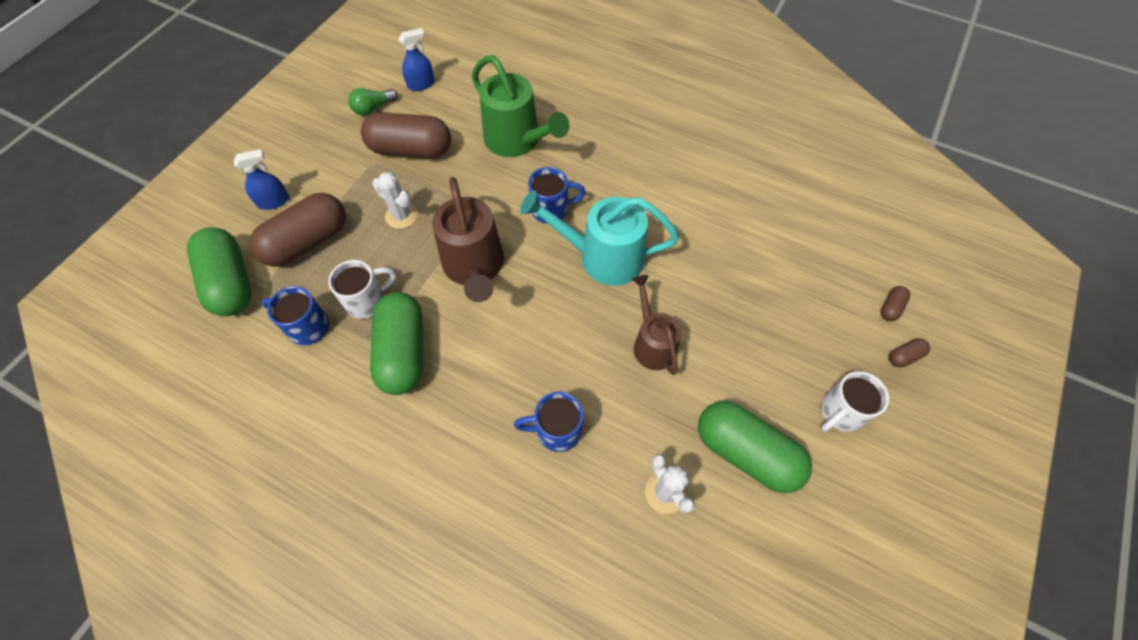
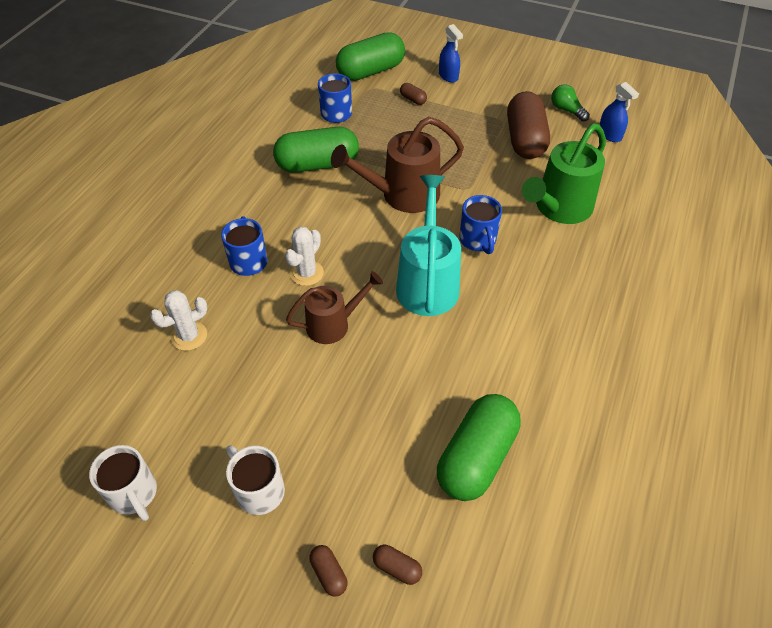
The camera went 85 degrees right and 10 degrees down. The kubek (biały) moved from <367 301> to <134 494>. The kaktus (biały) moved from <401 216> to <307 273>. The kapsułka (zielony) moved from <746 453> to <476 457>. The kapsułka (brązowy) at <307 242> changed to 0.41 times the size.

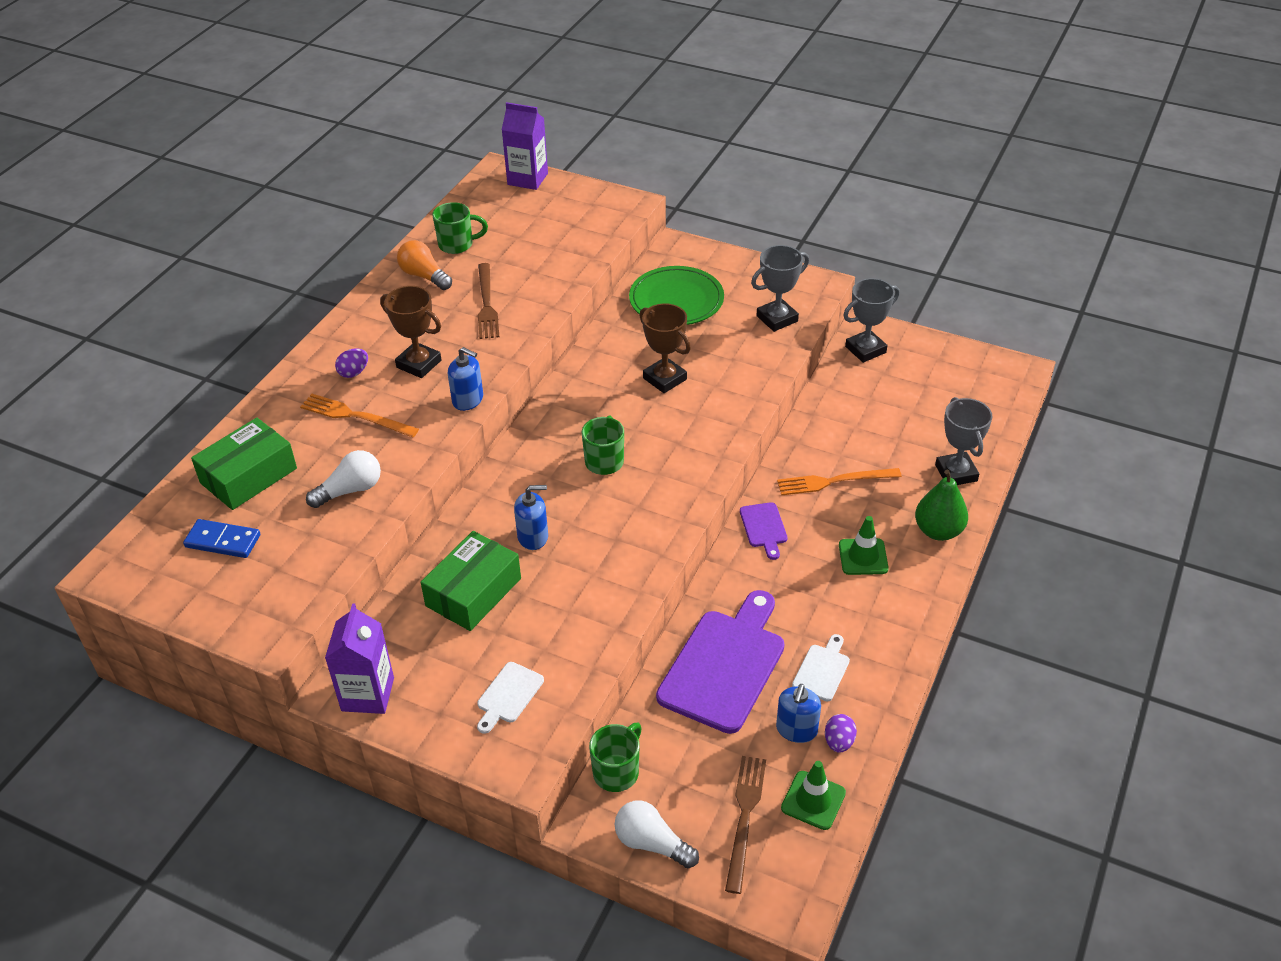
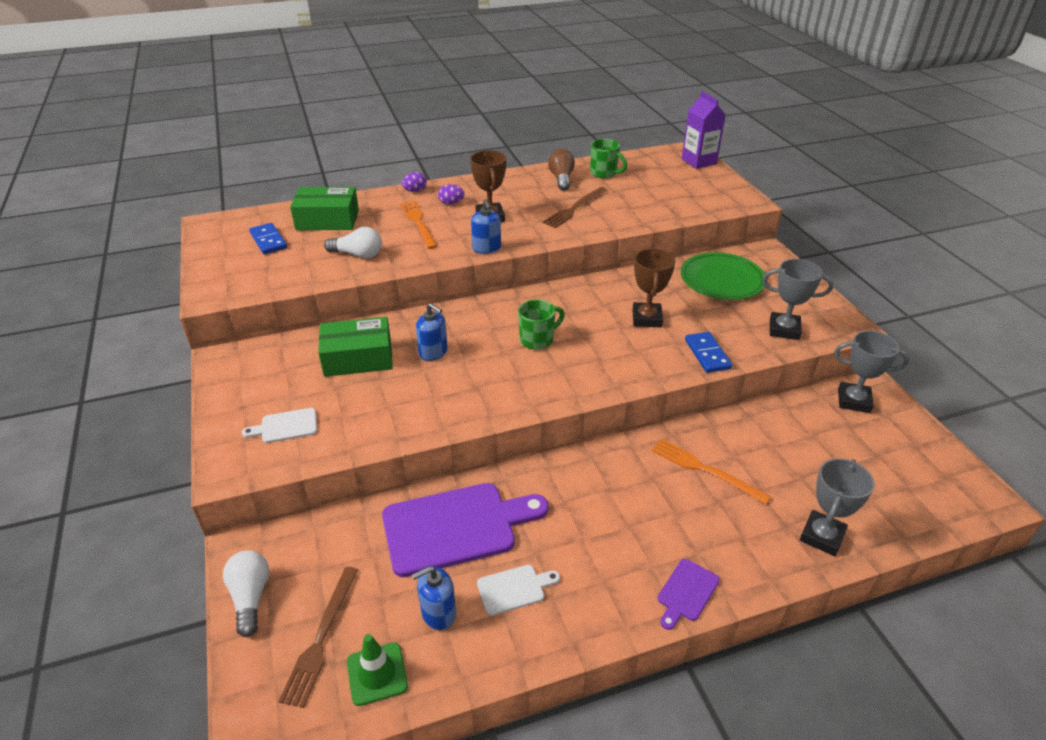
The camera went 45 degrees right and 5 degrees down. The karton mleka (fioletowy) at <368 694> disappeared. The kubek (zielony) at <617 771> disappeared. The pachołek (zielony) at <863 557> disappeared. The gruszka (zielony) at <938 531> disappeared. The kostka domina (niebieski) at <707 354> appeared. The deska do krojenia (fioletowy) moved from <764 528> to <686 592>. The jajko (fioletowy) moved from <839 742> to <415 191>. The żarówka (pomarańczowy) at <424 276> became the żarówka (brązowy) at <561 179>. The widelec (brązowy) at <744 817> turned 135 degrees clockwise.

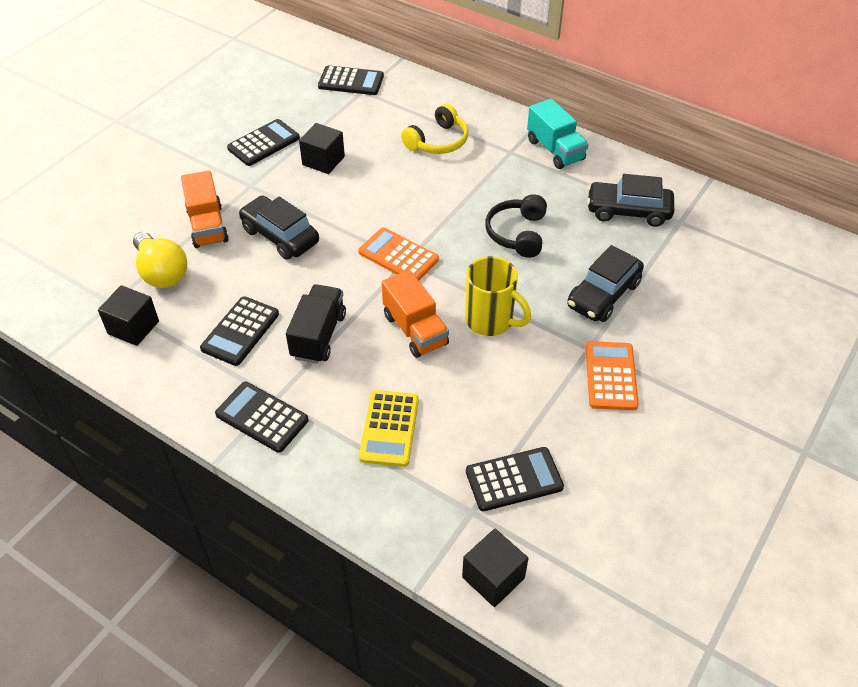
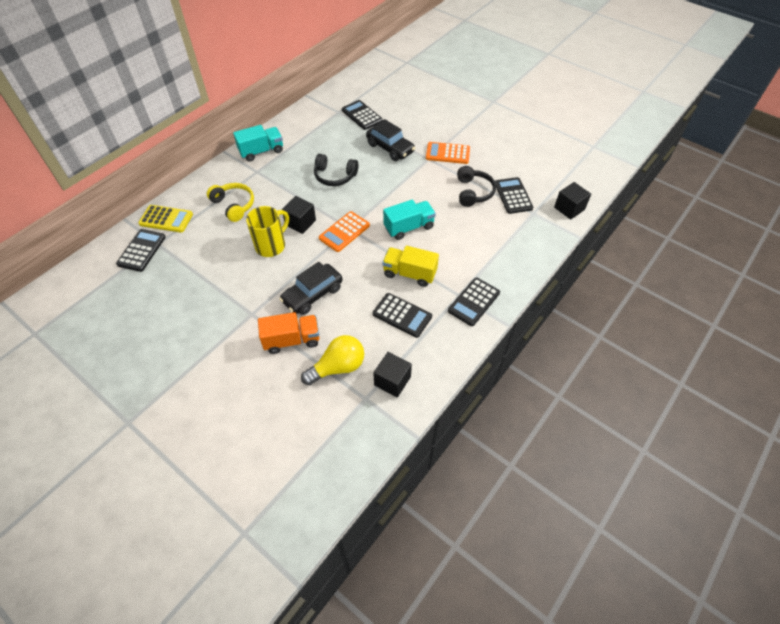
The camera went 85 degrees left and 5 degrees up. The samochód (czarny) at <628 211> disappeared. The słuchawki (czarny) at <473 192> appeared. The kalkulator (czarny) moved from <263 143> to <362 115>. The sześcian (czarny) moved from <323 161> to <300 222>. The kalkulator (żółty) moved from <389 428> to <166 219>. The kubek (żółty) moved from <491 321> to <271 245>. The ciężarówka (czarny) at <318 336> became the ciężarówka (żółty) at <409 273>. The ciężarówka (pomarańczowy) at <415 330> became the ciężarówka (turkusowy) at <409 227>.

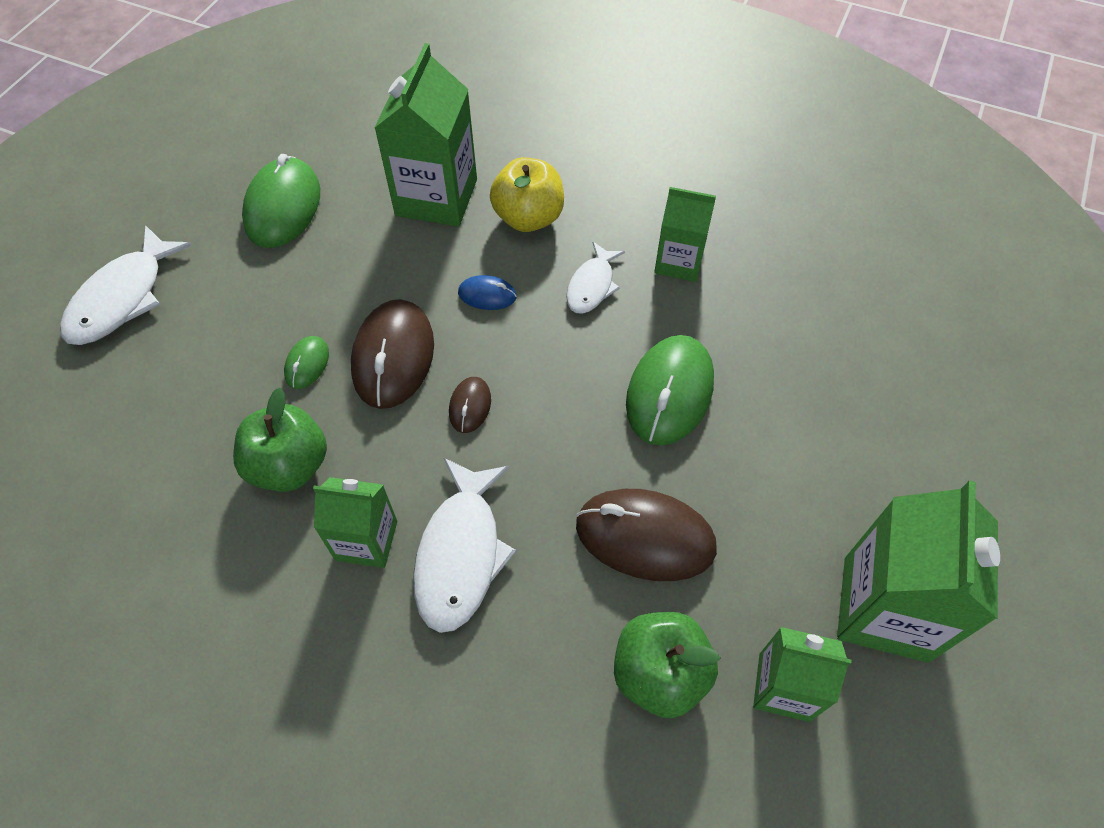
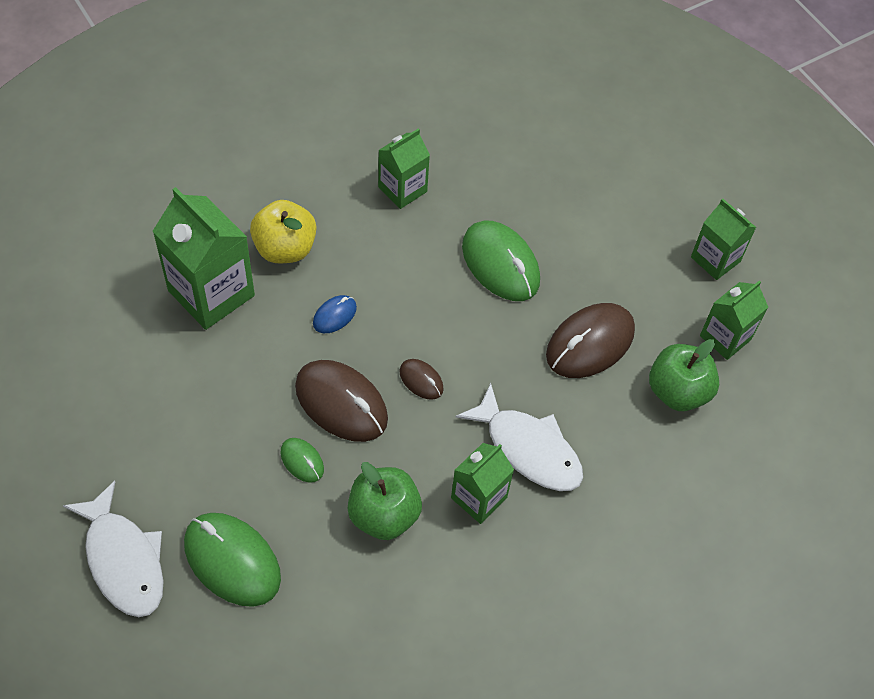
The camera went 60 degrees left and 0 degrees up. The ryba (biały) at <592 286> disappeared. The myszka (zielony) moved from <283 207> to <232 561>. The karton mleka (zielony) at <885 608> changed to 0.60 times the size.

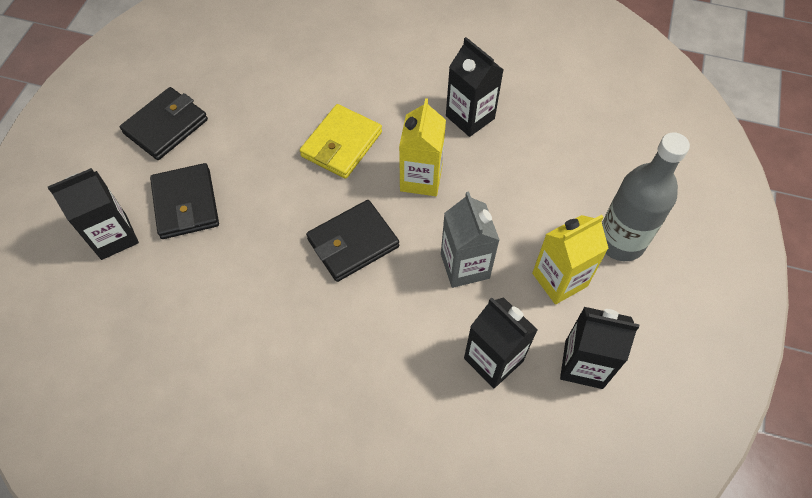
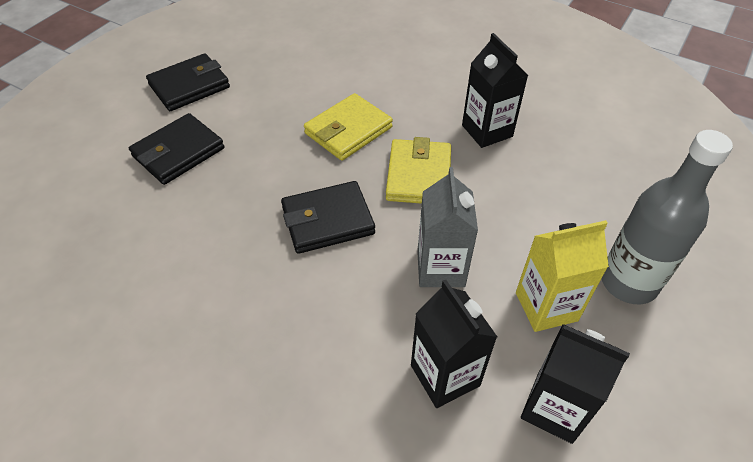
The camera went 15 degrees right and 10 degrees down. The karton mleka (czarny) at <114 237> disappeared. The karton mleka (żółty) at <421 178> was replaced by the portfel (żółty) at <419 175>. The portfel (czarny) at <186 204> turned 45 degrees clockwise.

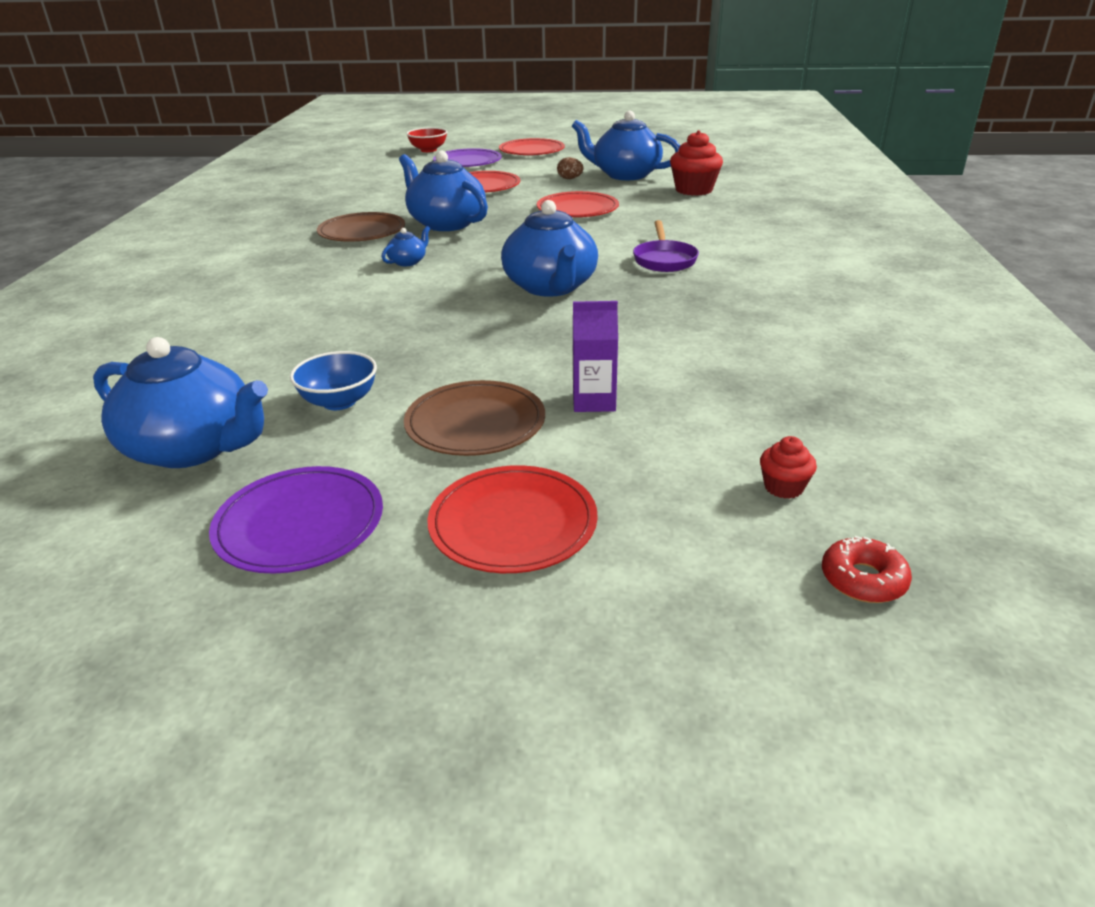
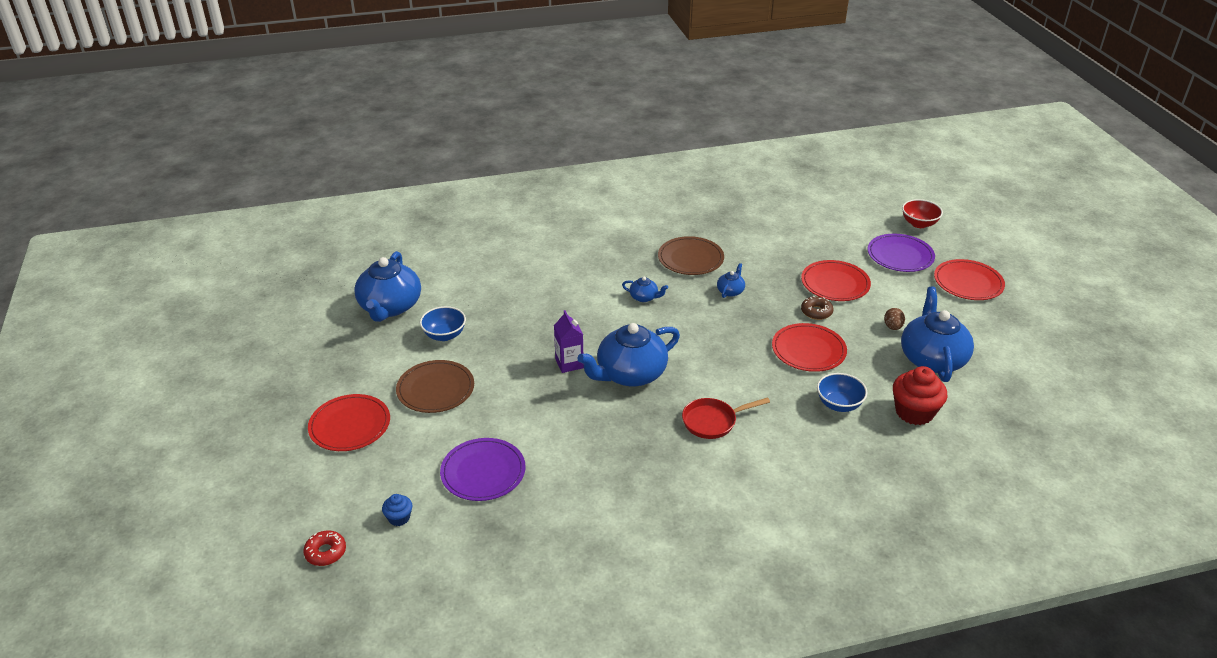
The camera went 70 degrees right and 5 degrees up. The donut (brązowy) at <816 312> appeared. The miska (niebieski) at <839 404> appeared. The talerz (fioletowy) moved from <300 524> to <483 472>. The karton mleka (fioletowy) moved from <594 401> to <569 363>. The patelnia (fioletowy) at <664 260> became the patelnia (czerwony) at <713 421>. The muffinka (czerwony) at <783 487> became the muffinka (niebieski) at <399 518>. The imbryk (niebieski) at <446 223> changed to 0.44 times the size.

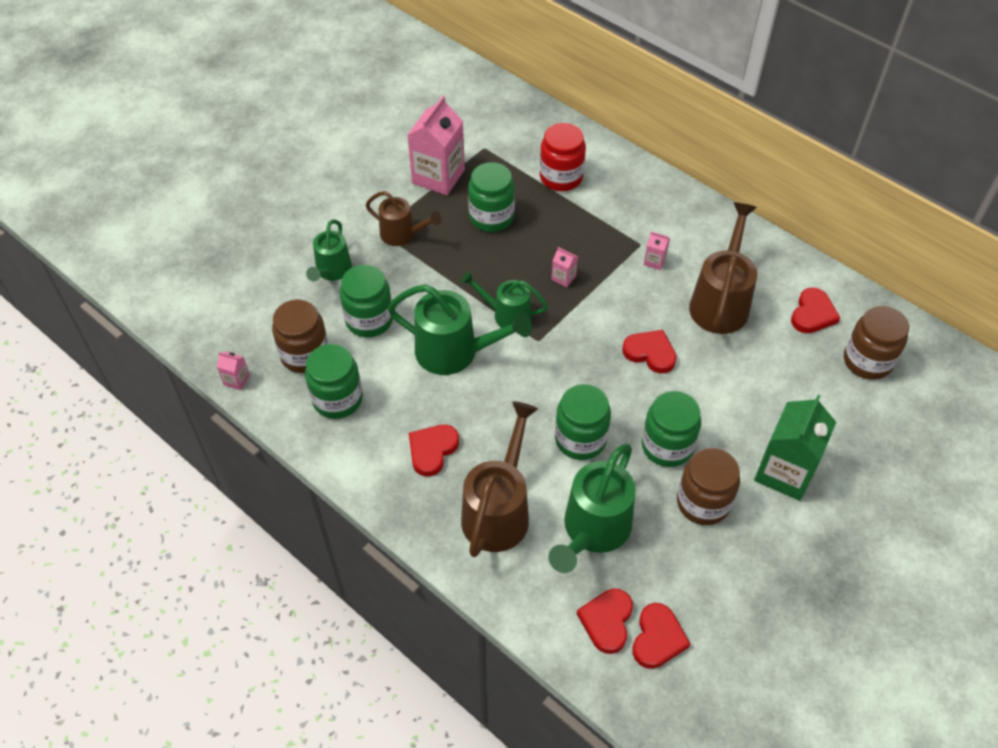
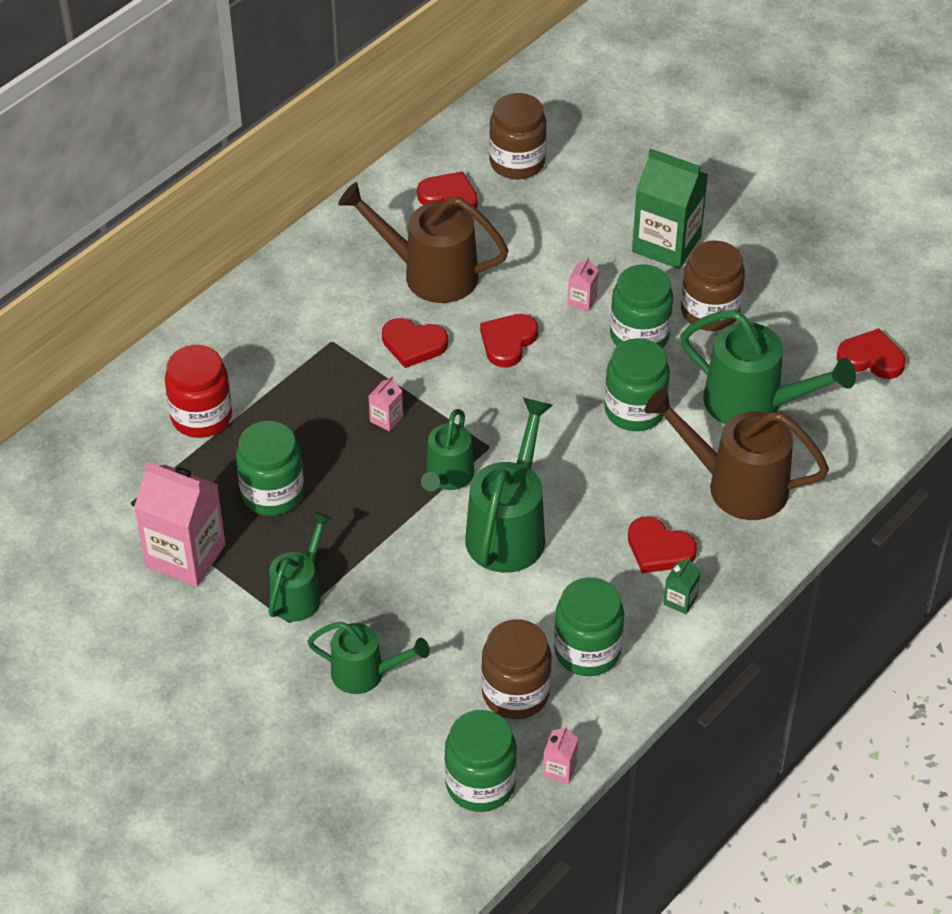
The camera went 90 degrees left and 5 degrees down. The karton mleka (zielony) at <680 600> appeared. The słoik (zielony) moved from <369 320> to <480 784>. The serce (czerwony) moved from <607 621> to <413 344>. The karton mleka (różowy) moved from <654 261> to <582 300>. The konewka (brązowy) at <403 235> became the konewka (zielony) at <299 593>.

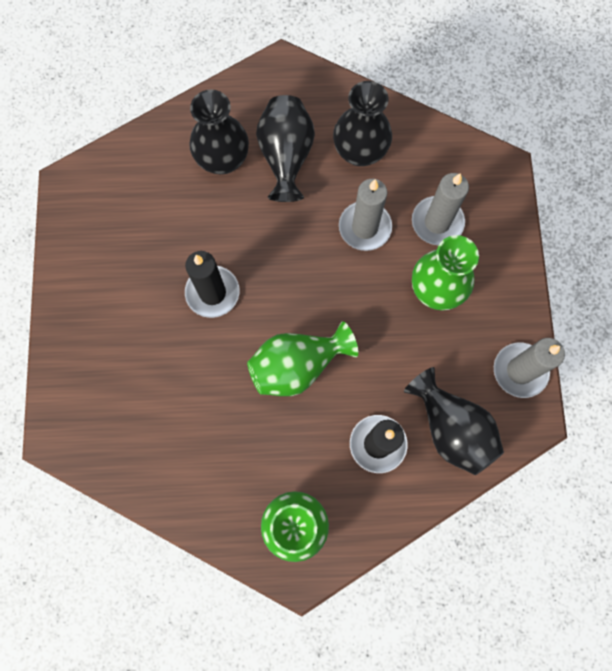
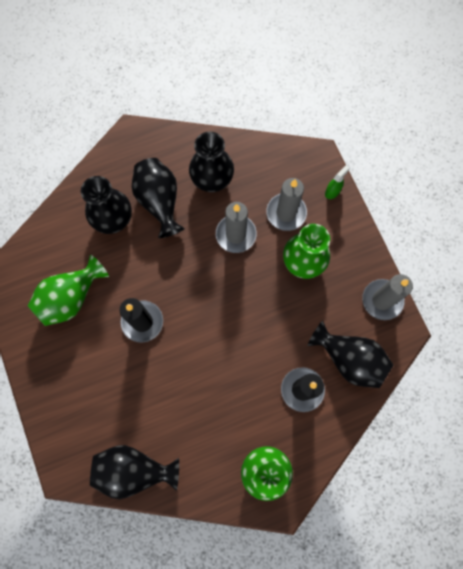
The camera went 20 degrees left and 0 degrees up. The wazon (czarny) at <134 469> appeared. The spryskiwacz (zielony) at <332 191> appeared. The wazon (zielony) moved from <297 366> to <71 297>.

